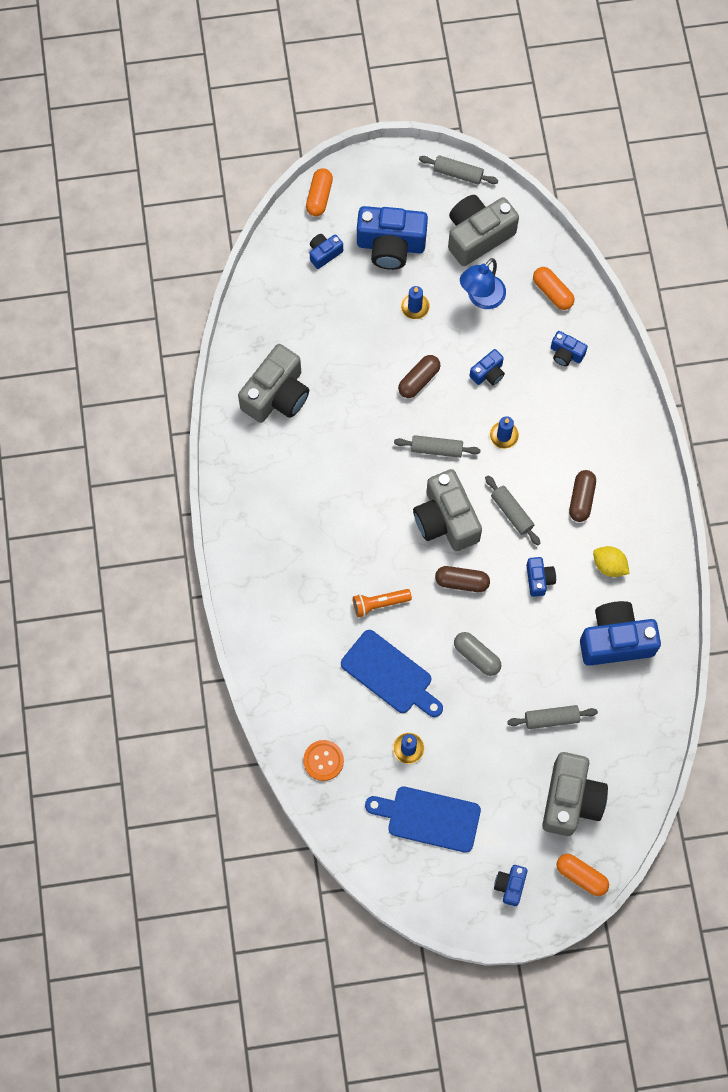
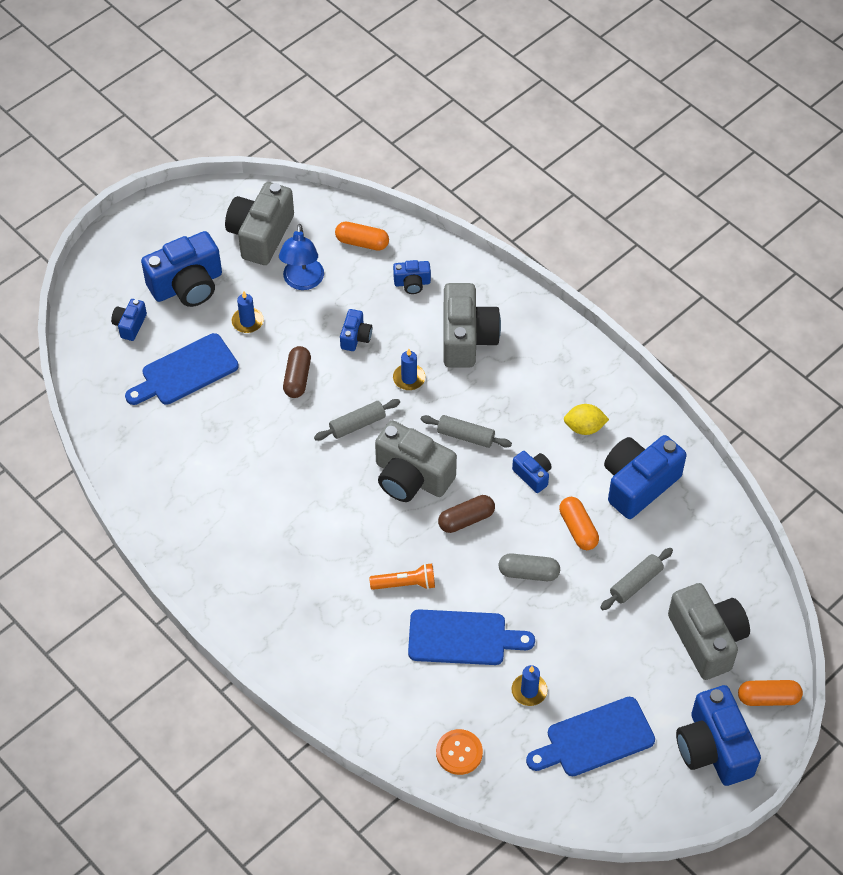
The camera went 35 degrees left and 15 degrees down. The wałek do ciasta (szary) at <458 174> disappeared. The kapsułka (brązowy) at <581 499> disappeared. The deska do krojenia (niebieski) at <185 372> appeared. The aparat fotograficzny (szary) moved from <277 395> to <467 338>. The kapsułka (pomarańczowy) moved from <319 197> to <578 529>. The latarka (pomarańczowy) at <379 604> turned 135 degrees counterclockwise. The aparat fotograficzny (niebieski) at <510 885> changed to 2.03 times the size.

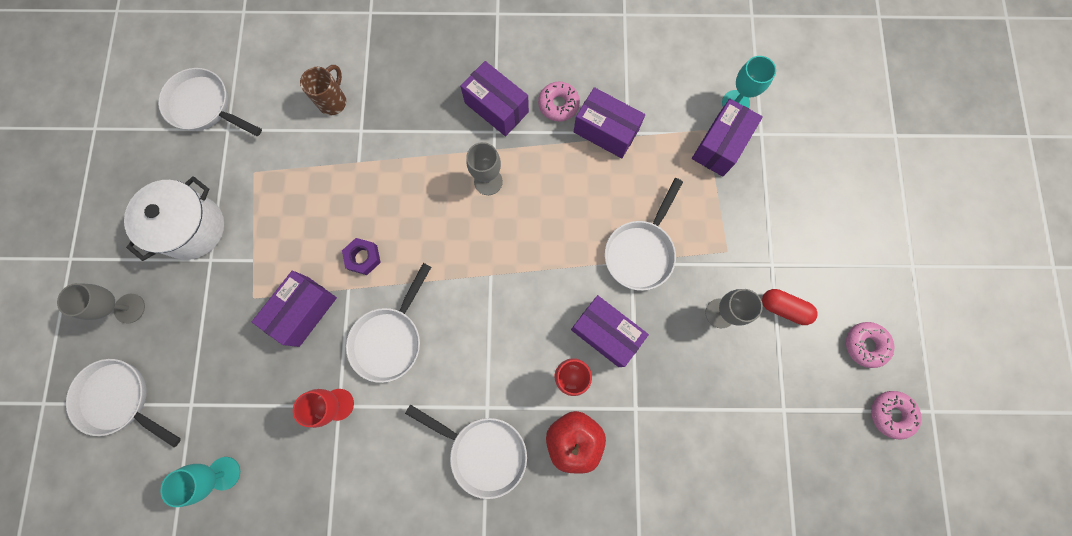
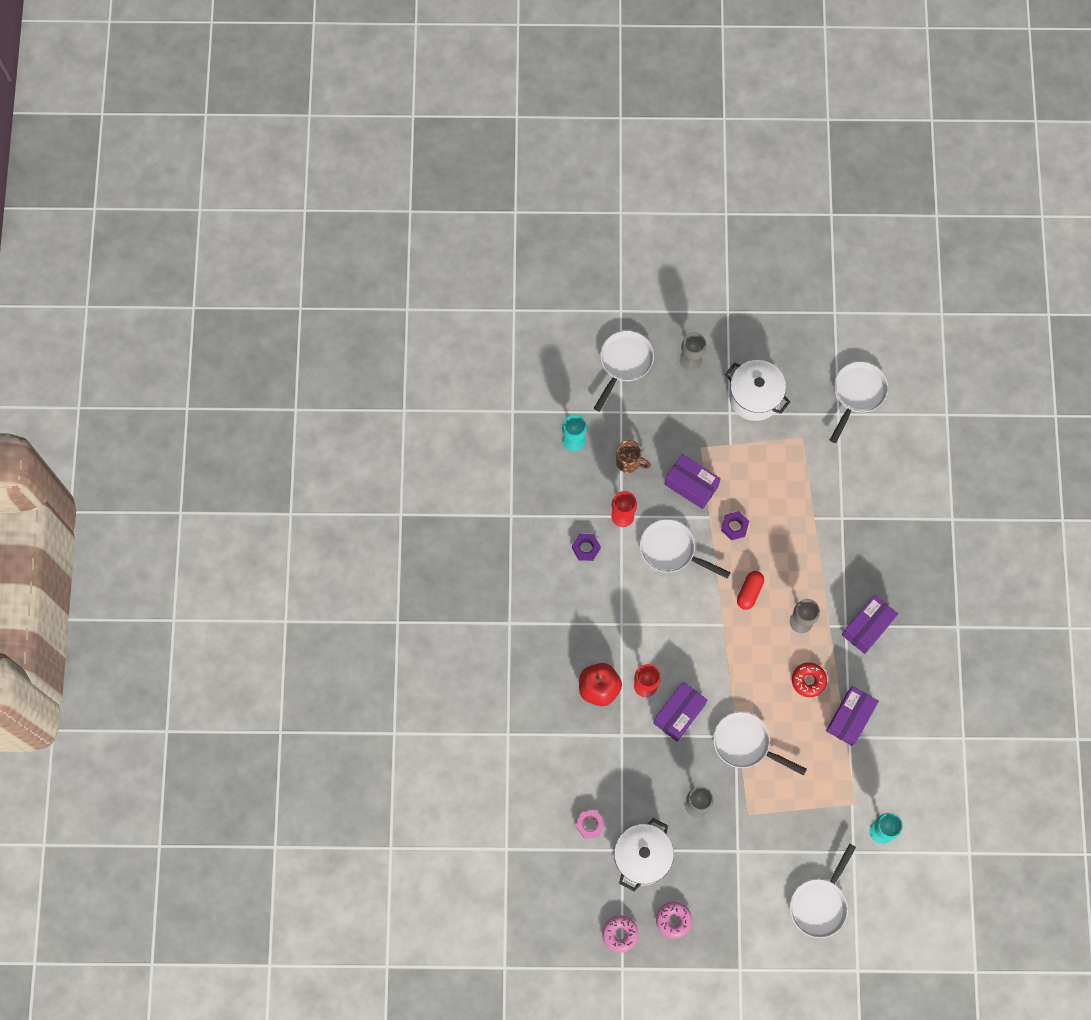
The camera went 90 degrees right and 5 degrees down. The donut (różowy) at <558 104> disappeared. The pudełko (fioletowy) at <720 145> disappeared. The nakrętka (fioletowy) at <586 548> appeared. The nakrętka (różowy) at <590 825> appeared. The garnek (biały) at <642 857> appeared. The donut (czerwony) at <808 681> appeared. The kubek (brązowy) moved from <333 101> to <629 462>. The patelnia (biały) moved from <483 451> to <820 904>. The kapsułka (czerwony) moved from <783 308> to <749 592>.

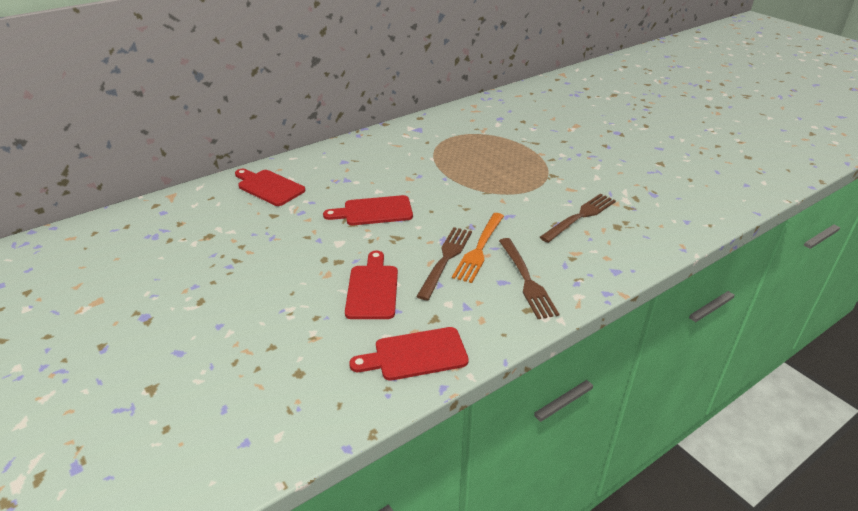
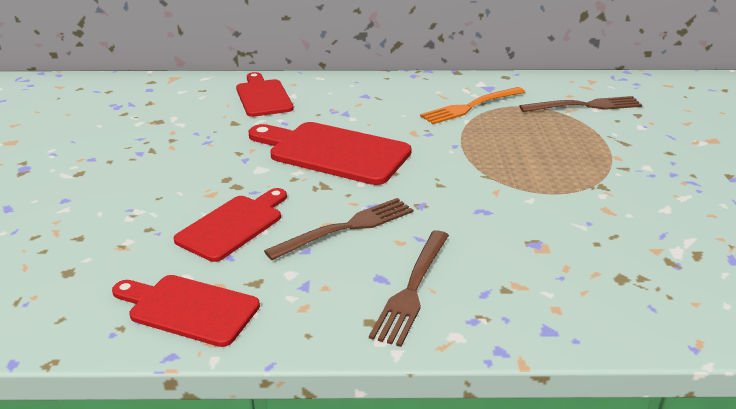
The camera went 35 degrees right and 5 degrees down. The widelec (pomarańczowy) moved from <479 249> to <470 107>. The widelec (brązowy) moved from <580 216> to <585 106>. The deska do krojenia (czerwony) at <373 211> changed to 1.51 times the size.

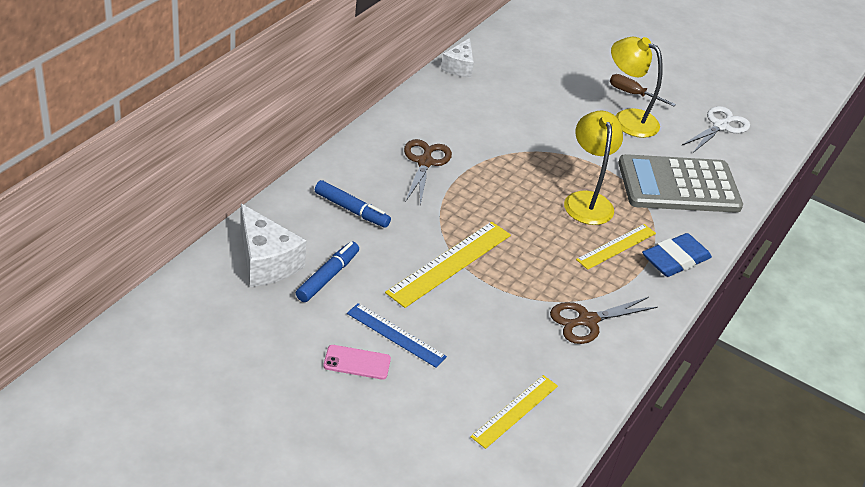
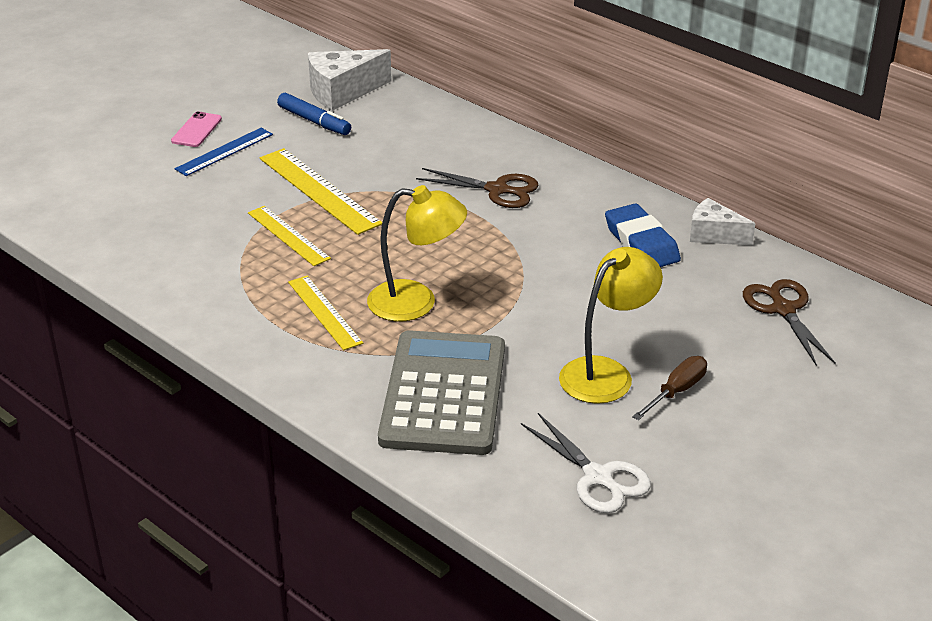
The camera went 105 degrees right and 5 degrees down. The flamaster (niebieski) at <351 210> disappeared. The linijka (żółty) moved from <515 411> to <288 235>. The nożyczki (brązowy) moved from <587 321> to <783 309>. The gumka do mazania (niebieski) moved from <675 259> to <641 243>.

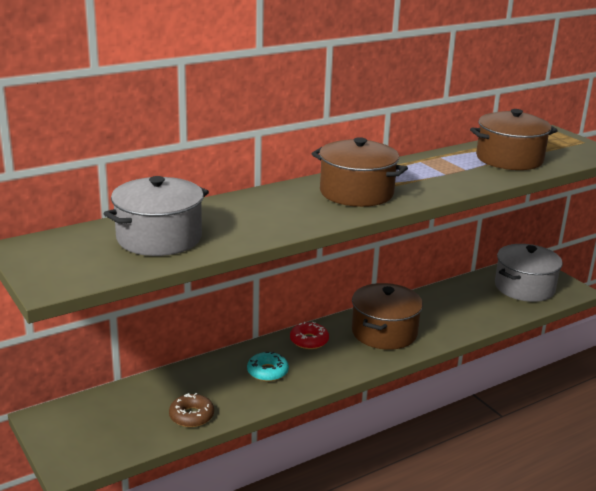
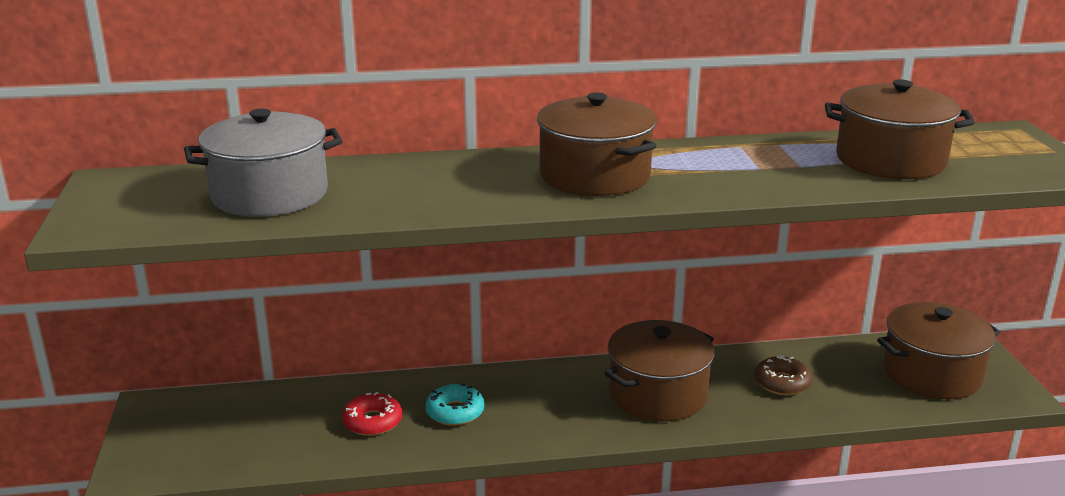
The camera went 25 degrees right and 0 degrees up. The donut (brązowy) moved from <191 416> to <782 383>. The donut (czerwony) moved from <309 340> to <373 422>. The garnek (szary) at <524 287> became the garnek (brązowy) at <931 374>.

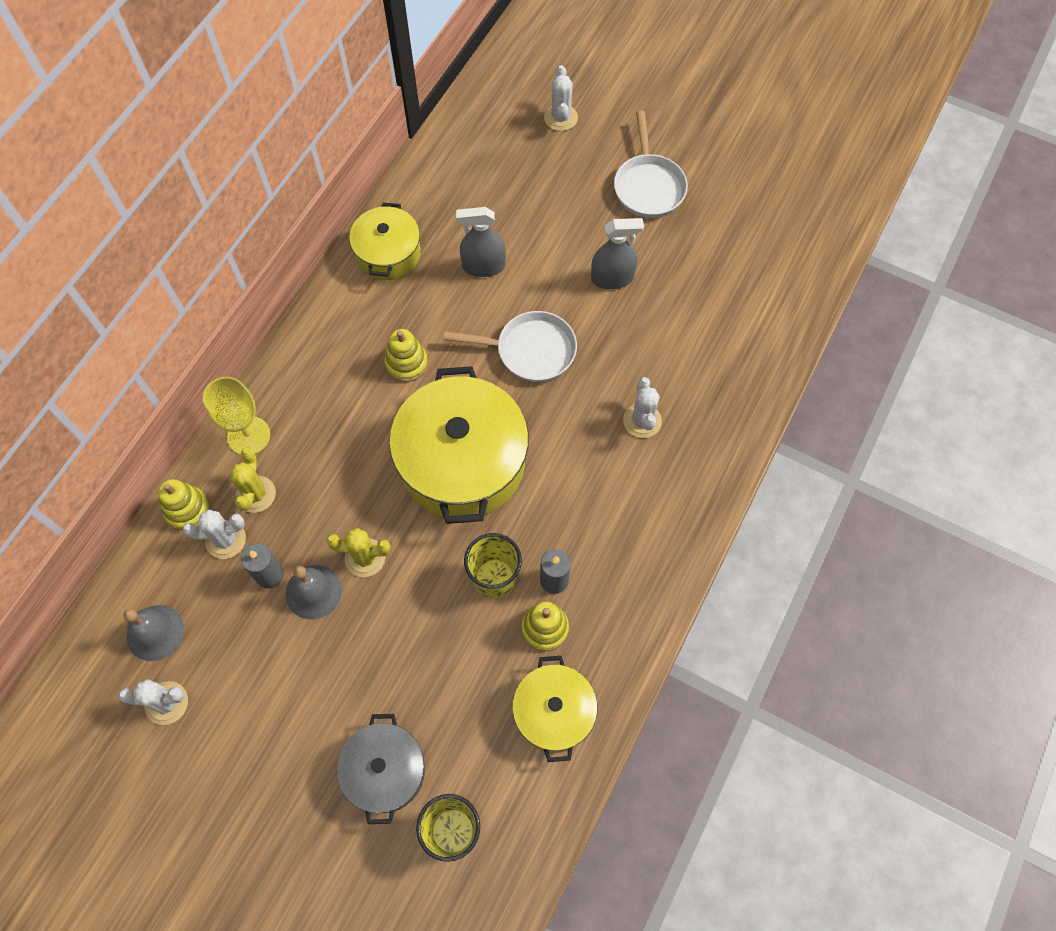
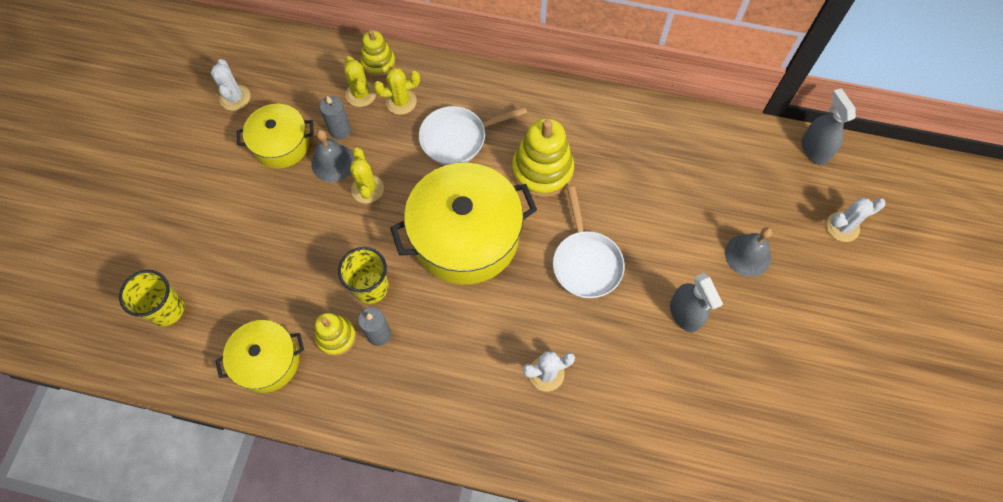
The camera went 75 degrees right and 0 degrees up. The kielich (żółty) at <248 436> disappeared. The garnek (szary) at <385 771> disappeared. The dzwonek (szary) moved from <155 632> to <747 255>. The garnek (żółty) moved from <388 253> to <281 144>. The spryskiwacz (szary) moved from <483 266> to <814 150>. The patelnia (biały) moved from <648 186> to <457 138>. The kaktus (biały) at <225 540> became the kaktus (żółty) at <361 94>. The zabawka nakładanka (żółty) at <406 363> changed to 1.70 times the size.

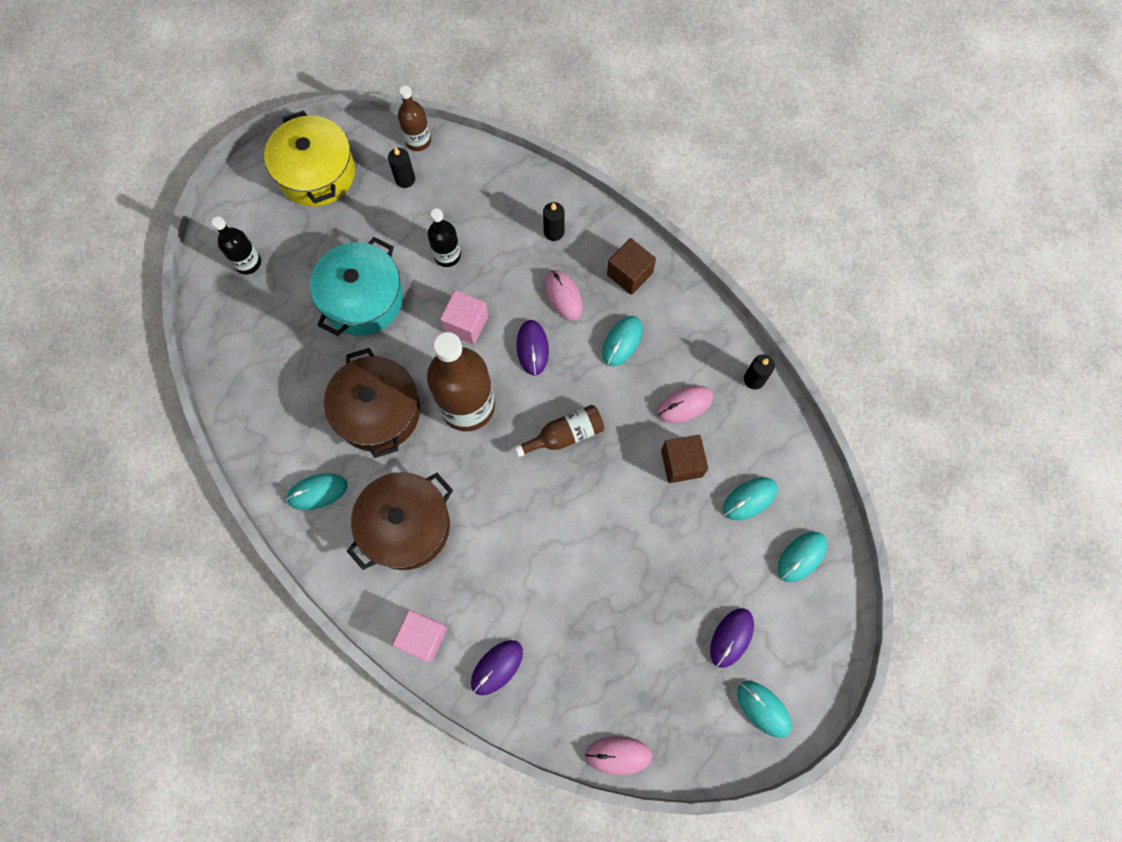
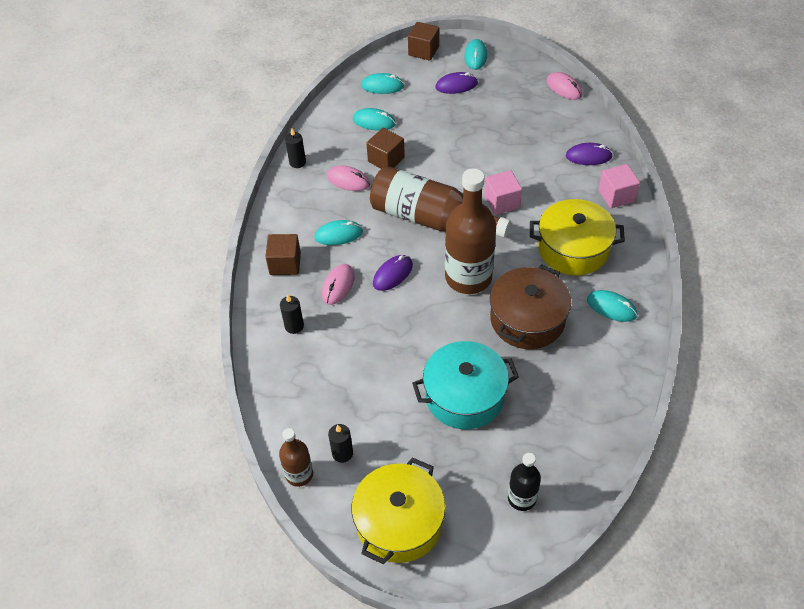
The camera went 130 degrees left and 20 degrees down. The butelka (czarny) at <447 255> disappeared. The sześcian (brązowy) at <423 51> appeared. The sześcian (różowy) moved from <466 324> to <502 202>. The garnek (brązowy) at <406 526> became the garnek (żółty) at <573 249>. The butelka (brązowy) at <565 435> changed to 1.93 times the size.

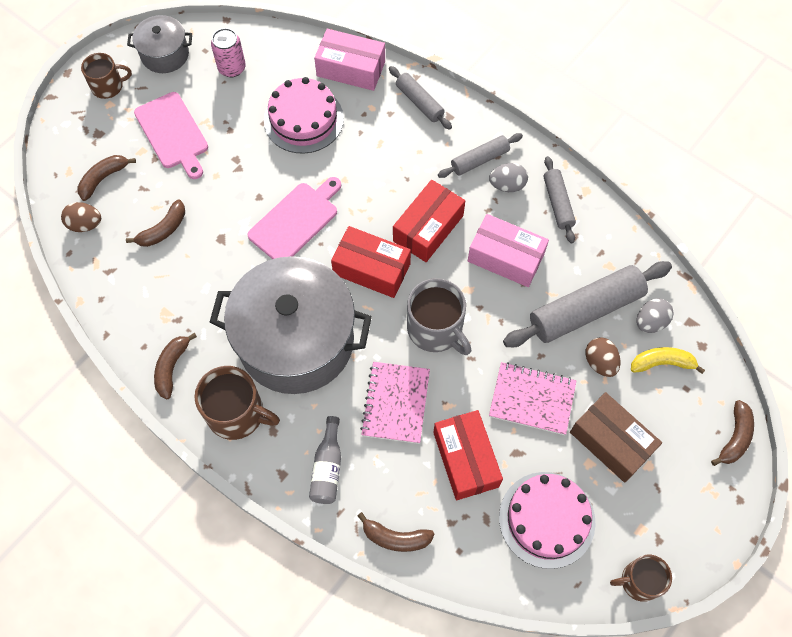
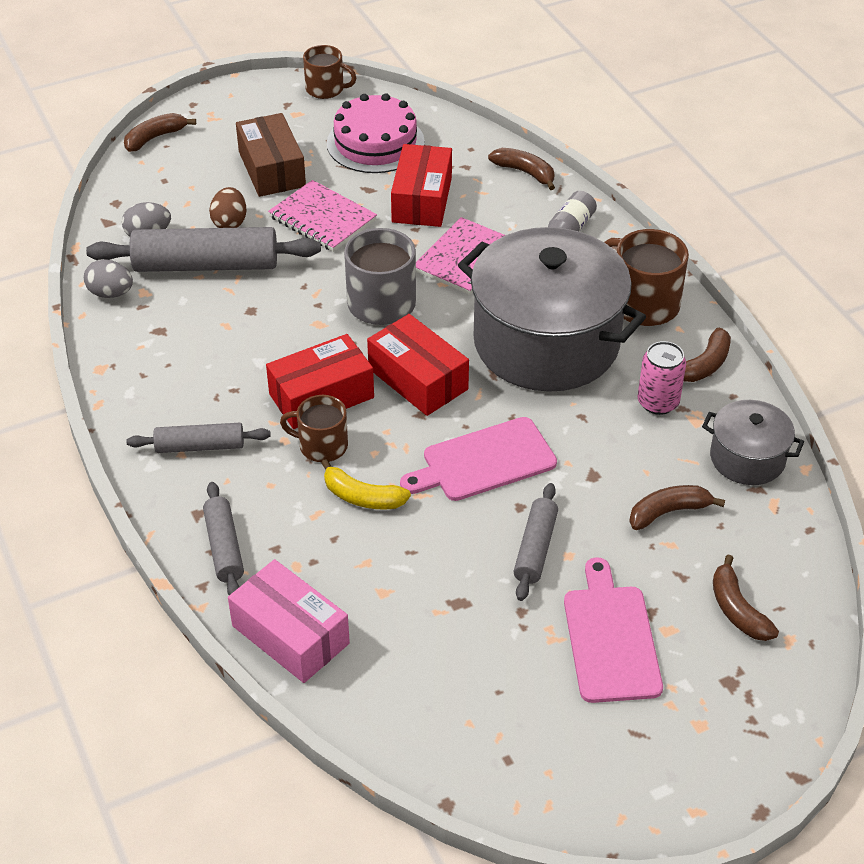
The camera went 155 degrees left and 20 degrees down. The jajko (brązowy) at <85 224> disappeared. The tort (różowy) at <303 119> disappeared. The pudełko (różowy) at <505 257> disappeared. The kubek (brązowy) moved from <108 86> to <322 445>. The garnek (szary) moved from <165 54> to <747 458>. The puszka (różowy) moved from <232 68> to <658 402>. The jajko (szary) moved from <507 185> to <111 293>. The wałek do ciasta (szary) moved from <558 203> to <535 548>. The banan (żółty) moved from <662 363> to <362 497>. The banan (brązowy) at <103 179> turned 90 degrees clockwise.

